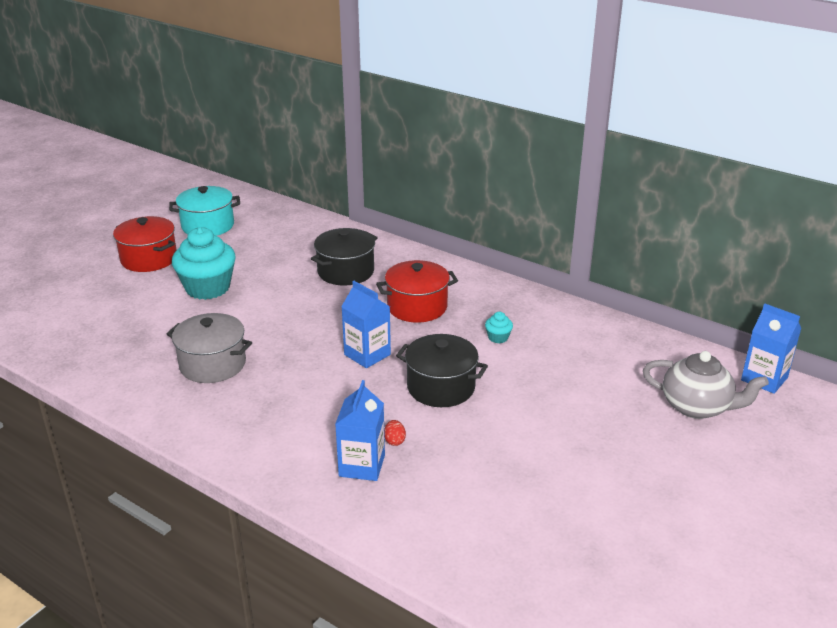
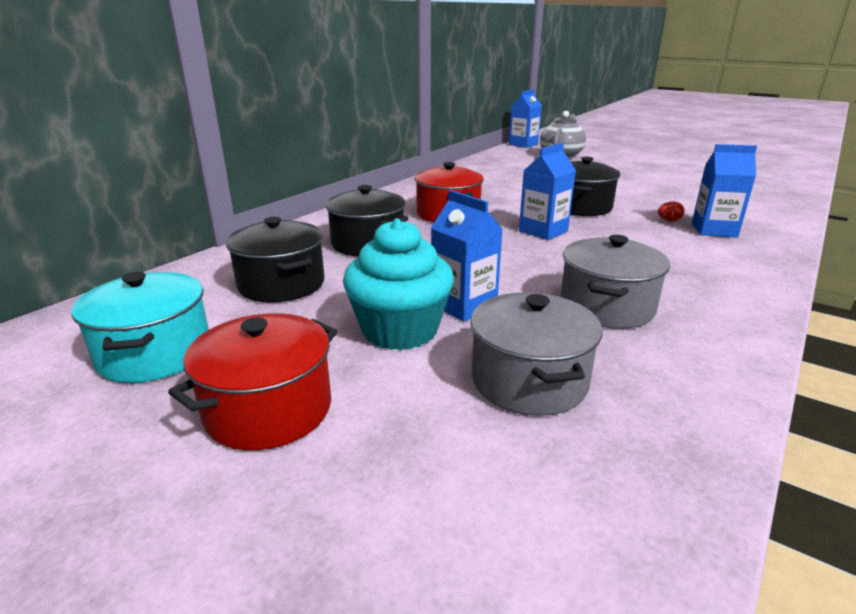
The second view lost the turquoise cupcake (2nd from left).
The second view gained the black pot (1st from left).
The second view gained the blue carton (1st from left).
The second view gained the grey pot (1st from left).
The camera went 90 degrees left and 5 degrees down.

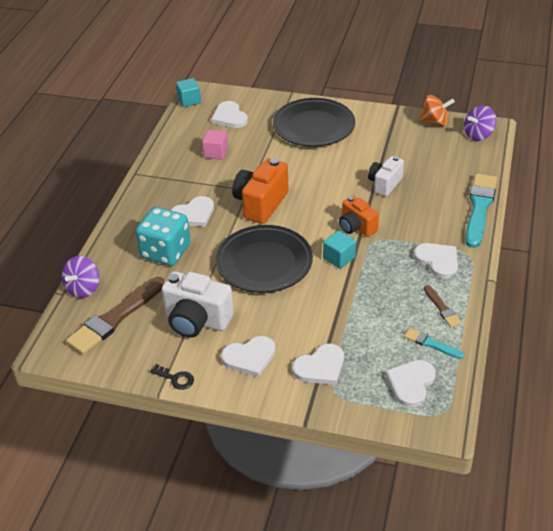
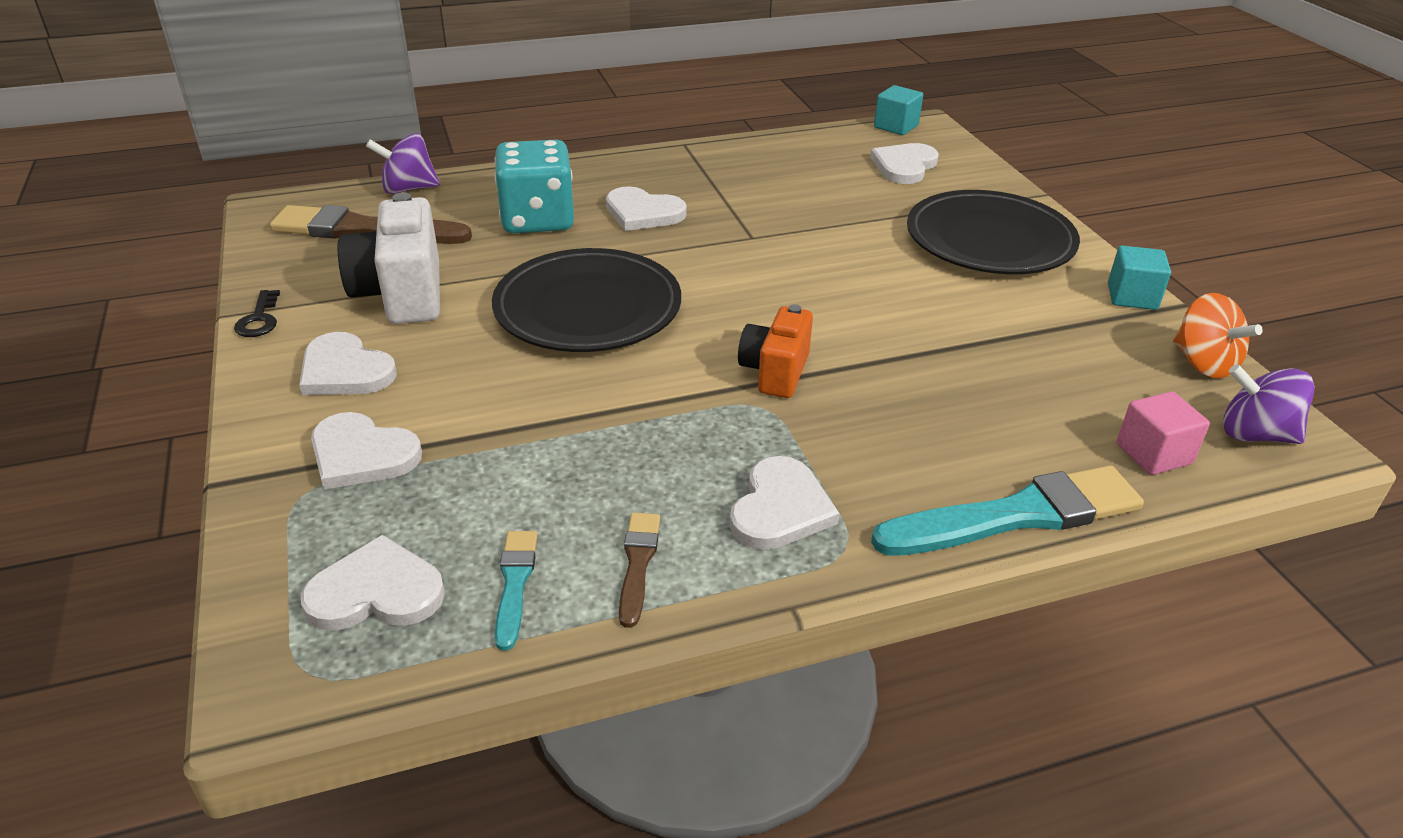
The pink cube ended up elsewhere.
The second view lost the orange camera (1st from left).
The turquoise cube (2nd from left) ended up elsewhere.
The second view lost the white camera (2nd from left).
The brown brush (2nd from left) ended up facing another way, 150 degrees clockwise from before.
The camera went 55 degrees right and 5 degrees down.

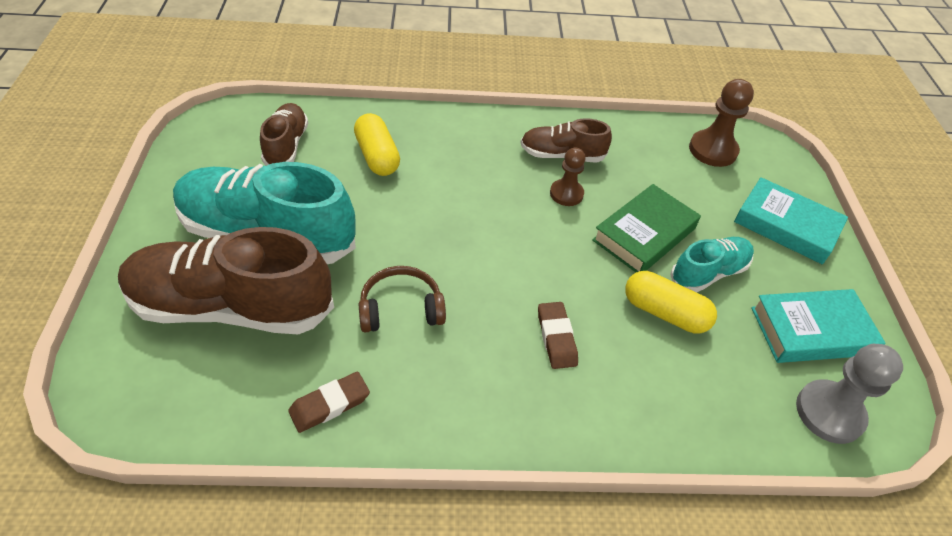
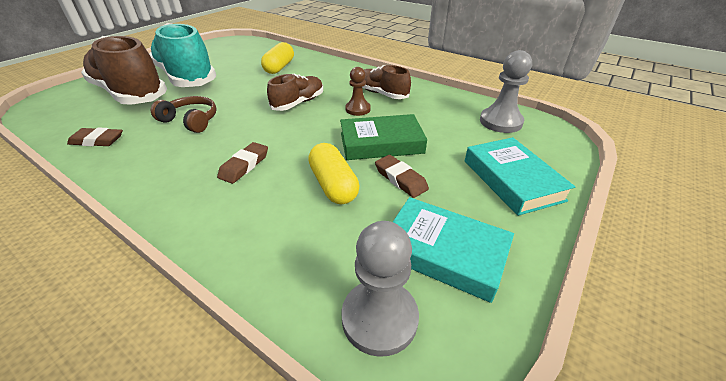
The brown shoe (2nd from left) ended up elsewhere.
Where the turquoise shoe (2nd from left) stood, the brown eraser (3rd from left) came to stand.
What was the brown pawn (2nd from left) turned into the grey pawn (2nd from left).
The camera went 40 degrees right and 10 degrees down.

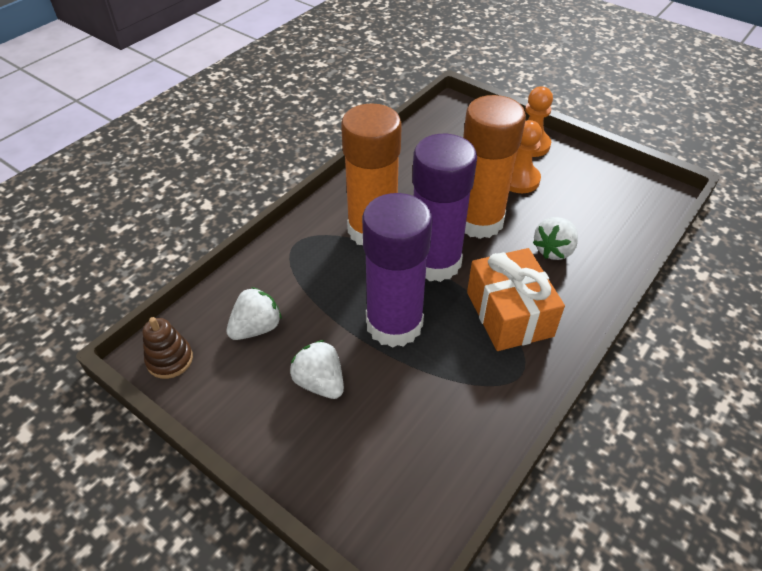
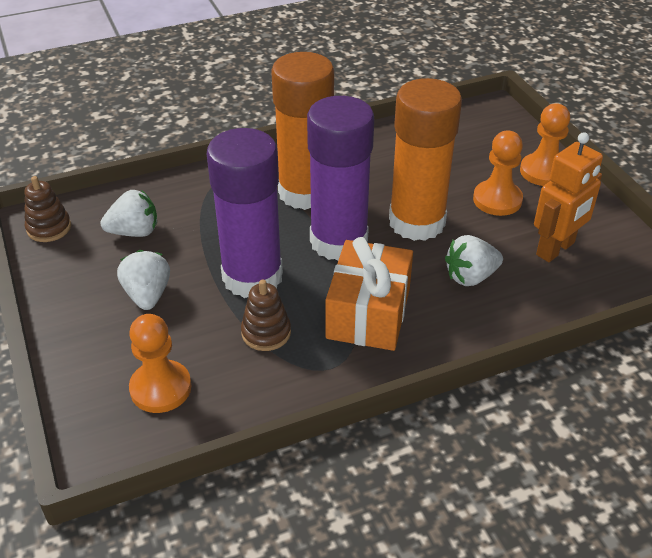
The second view gained the orange pawn (1st from left).
The second view gained the brown stacking toy (2nd from left).
The second view gained the orange robot.
The camera went 30 degrees right and 5 degrees down.

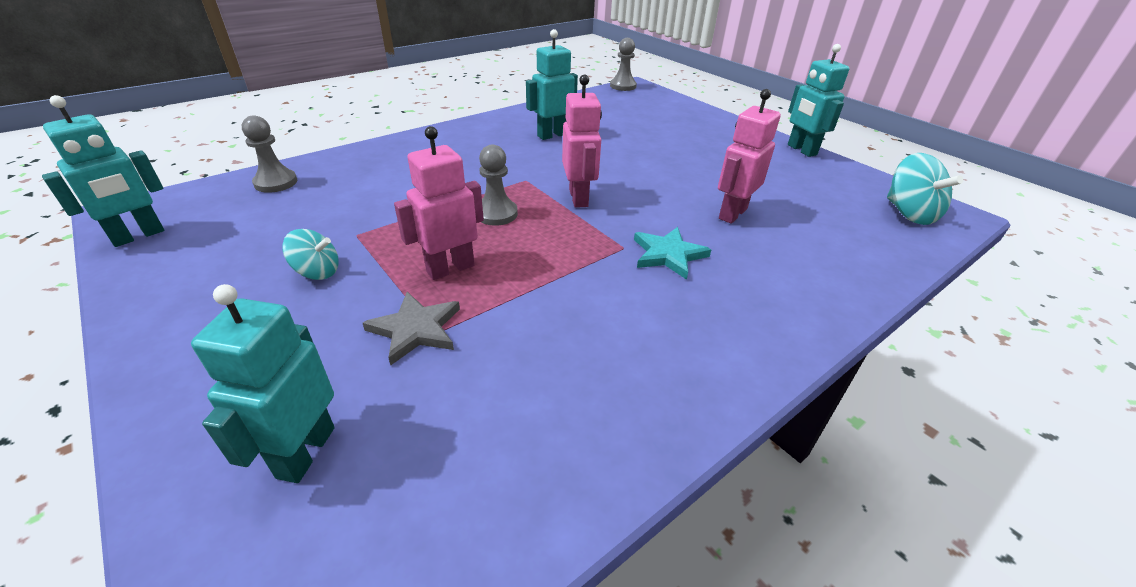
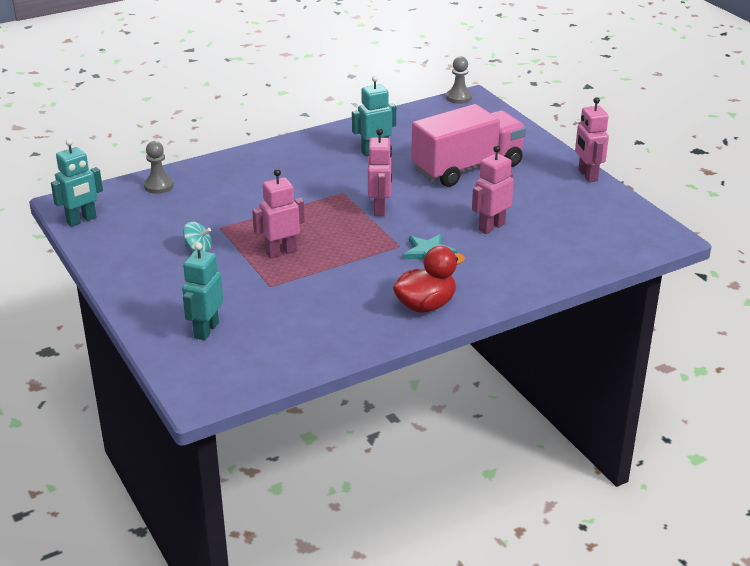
The second view lost the grey star.
The second view lost the grey pawn (2nd from left).
What was the turquoise robot (4th from left) turned into the pink robot (4th from left).
The second view lost the turquoise spinning top (2nd from left).
The second view gained the red duck.
The second view gained the pink truck.
The camera went 10 degrees right and 5 degrees down.

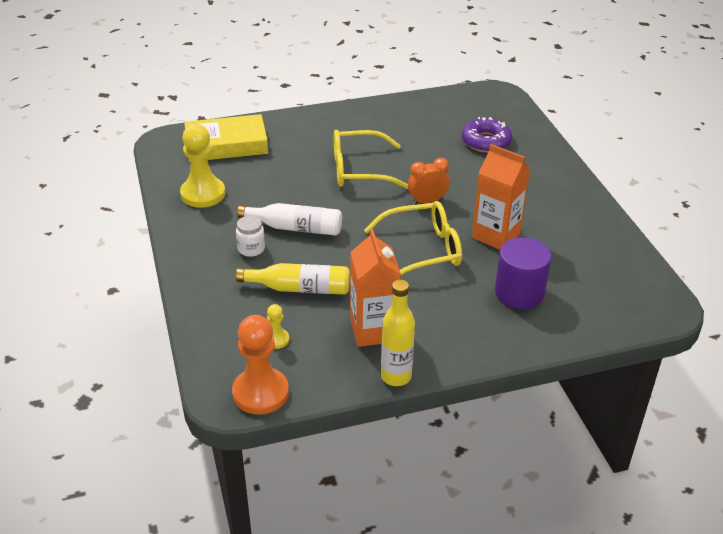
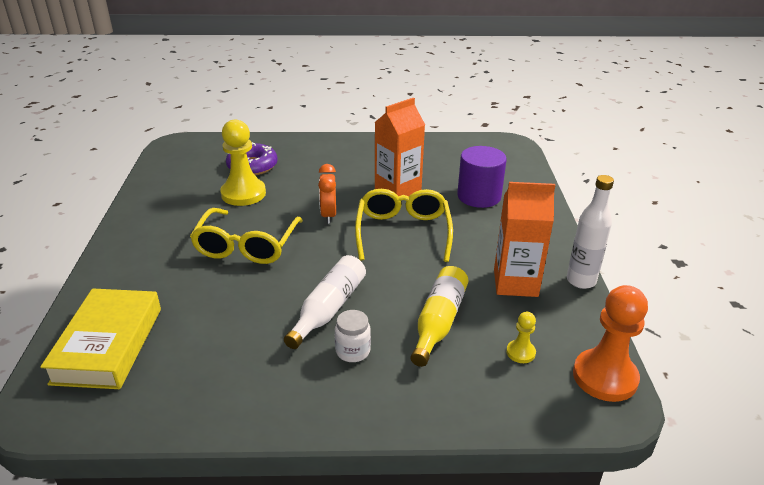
The yellow pawn (1st from left) ended up elsewhere.
What was the yellow bottle (2nd from left) turned into the white bottle (2nd from left).
The camera went 75 degrees left and 5 degrees down.

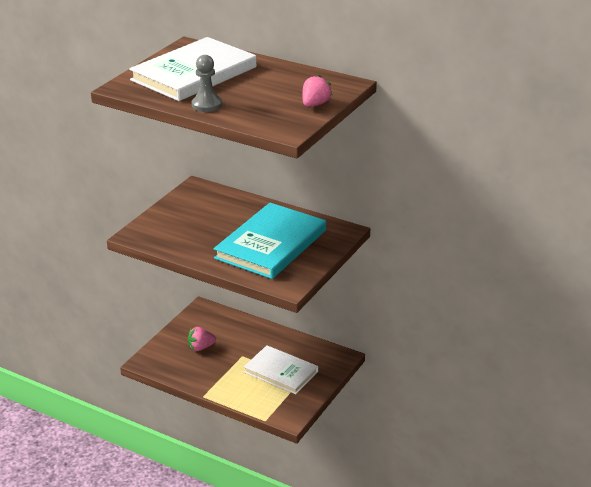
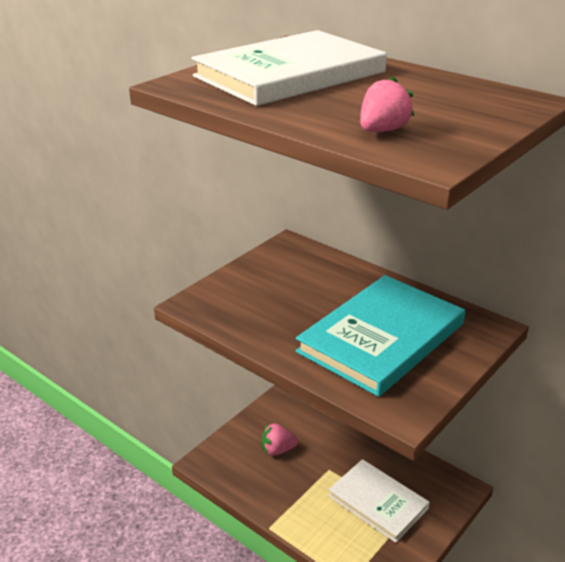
The second view lost the grey pawn.
The pink strawberry (2nd from left) ended up elsewhere.
The camera went 10 degrees right and 0 degrees up.

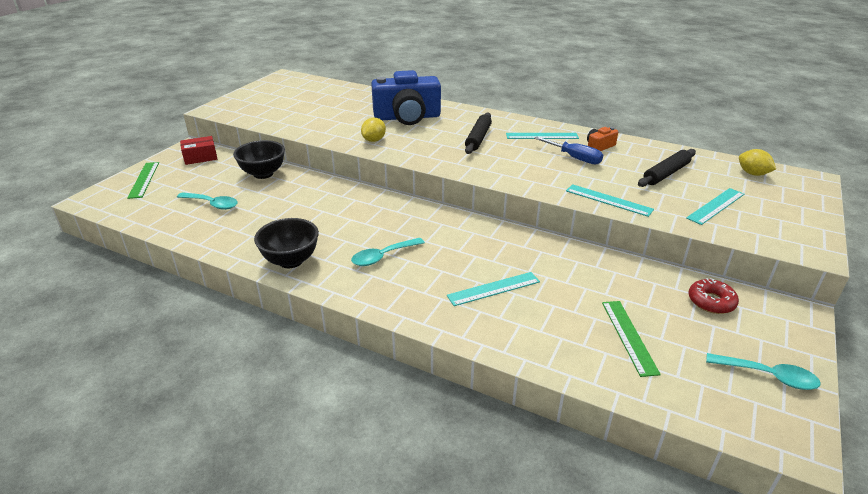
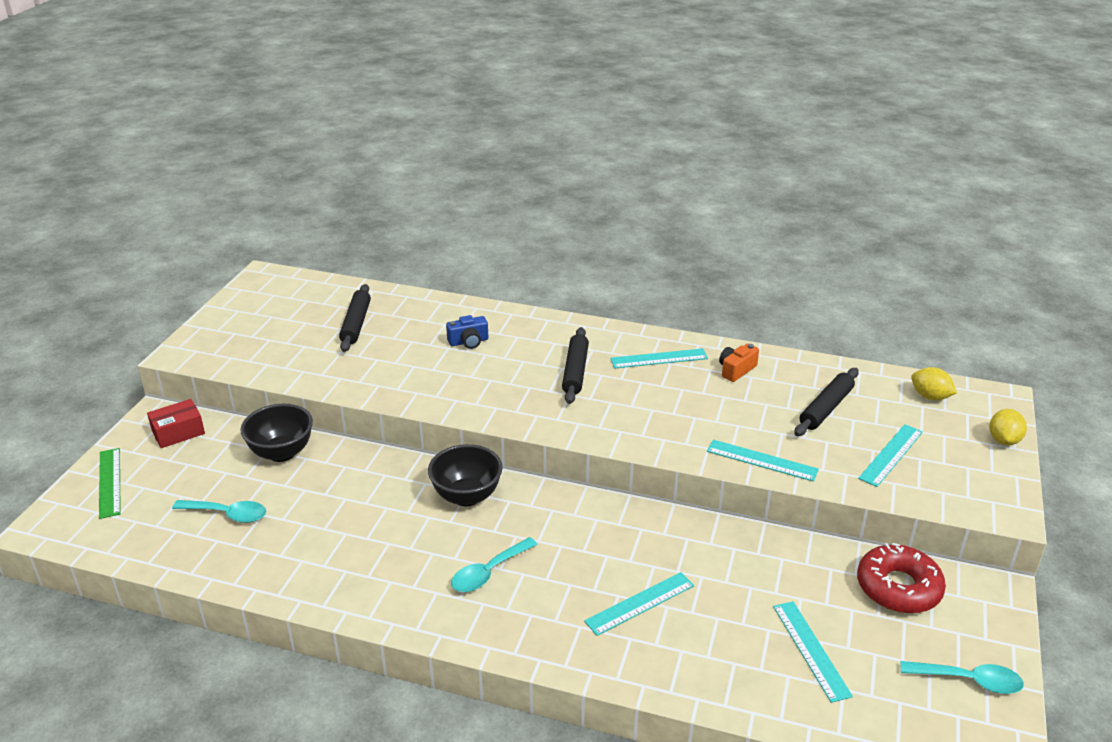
The black bowl (2nd from left) ended up elsewhere.
The yellow lemon (1st from left in the first image) ended up elsewhere.
The size of the blue camera changed by a factor of 0.43.
The second view lost the blue screwdriver.
What was the green ruler (2nd from left) turned into the turquoise ruler (4th from left).
The size of the red donut changed by a factor of 1.52.
The second view gained the black rolling pin (1st from left).
The camera went 10 degrees left and 0 degrees up.

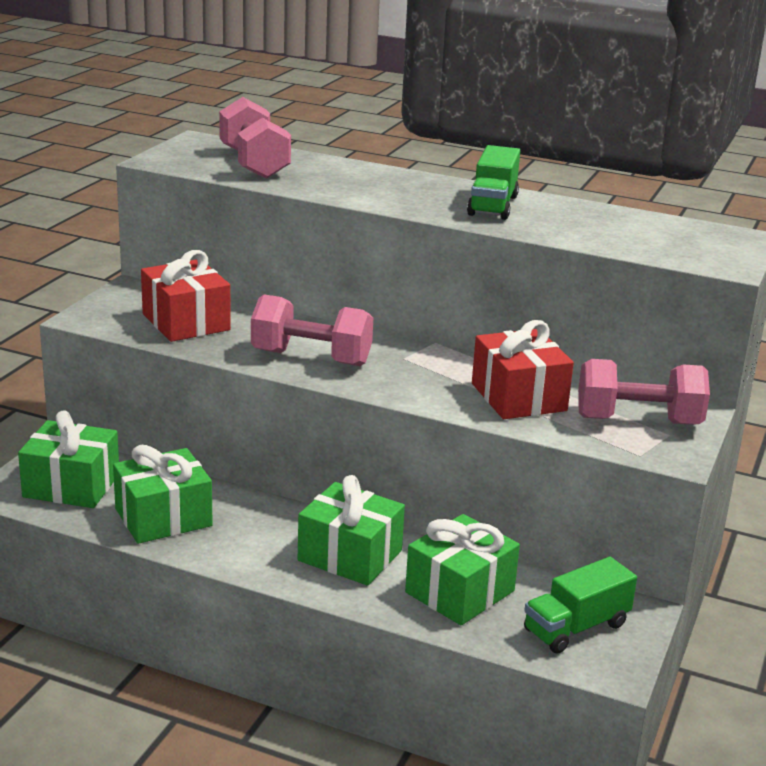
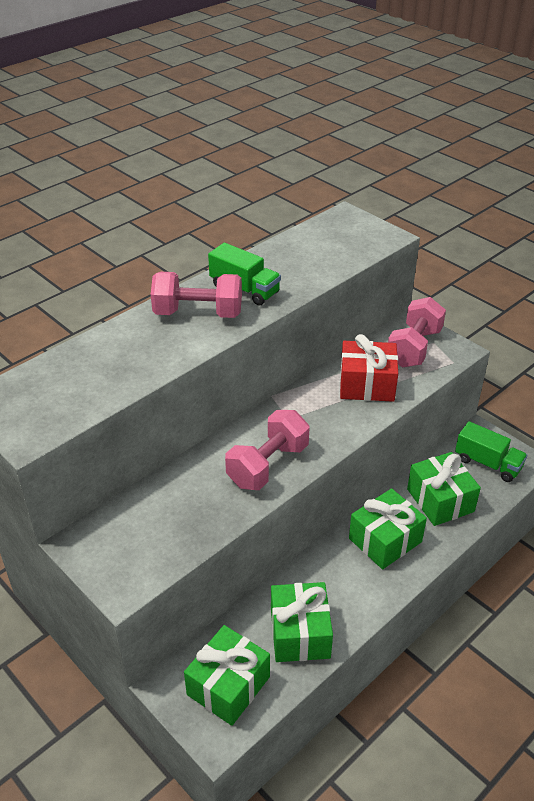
The second view lost the red gift (1st from left).
The pink dumbbell (1st from left) ended up elsewhere.
The green truck (2nd from left) ended up facing another way, 45 degrees counterclockwise from before.
The camera went 65 degrees left and 15 degrees up.

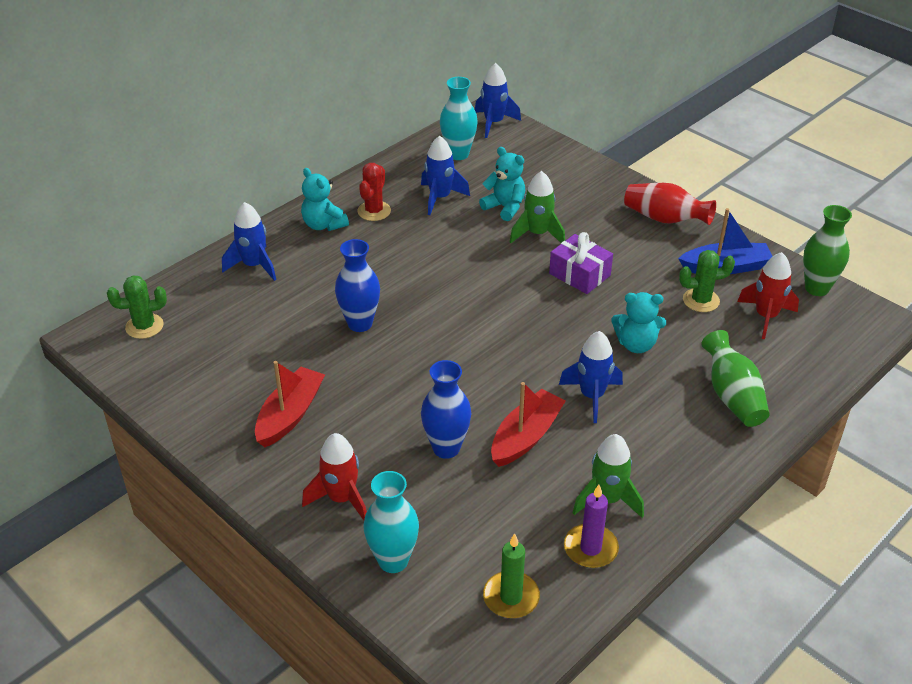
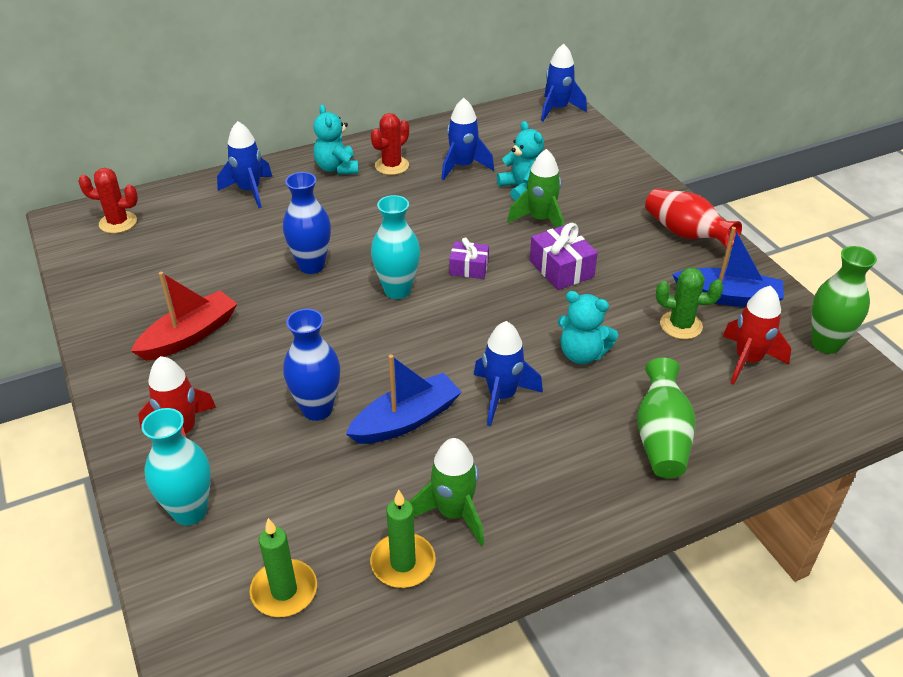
What was the green cactus (1st from left) turned into the red cactus (1st from left).
The turquoise vase (2nd from left) ended up elsewhere.
What was the red boat (2nd from left) turned into the blue boat (1st from left).
What was the purple candle turned into the green candle (2nd from left).
The second view gained the purple gift (1st from left).
The camera went 20 degrees right and 0 degrees up.

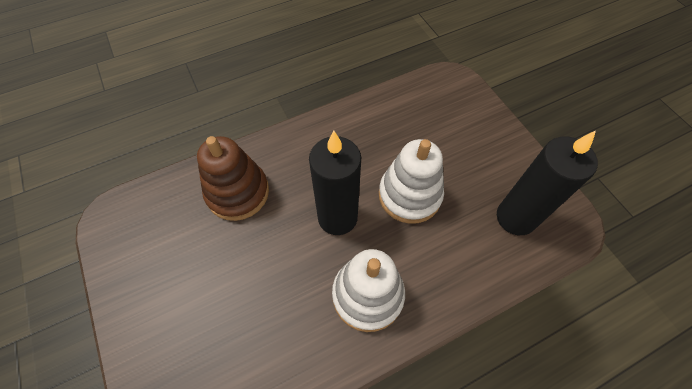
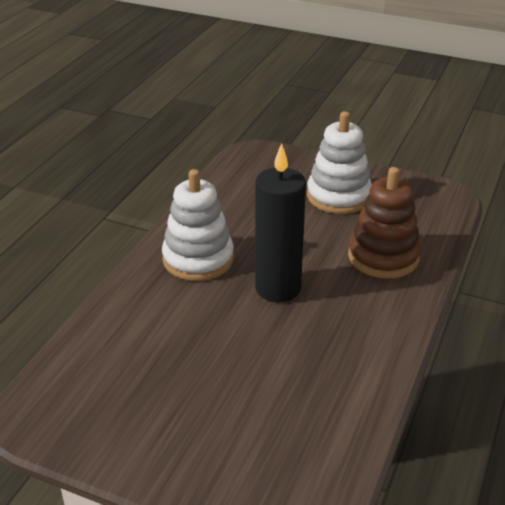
The white stacking toy (2nd from left) ended up elsewhere.
The second view lost the black candle (2nd from left).
The camera went 140 degrees right and 25 degrees down.

